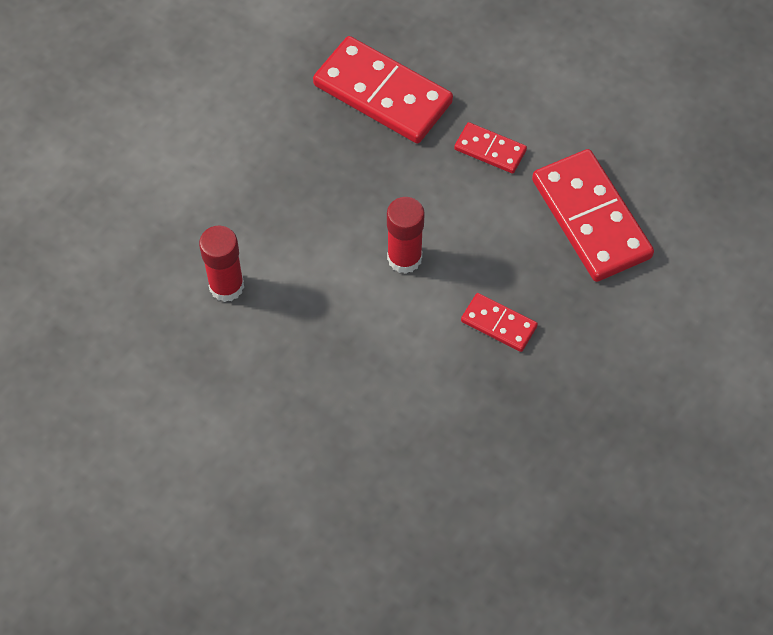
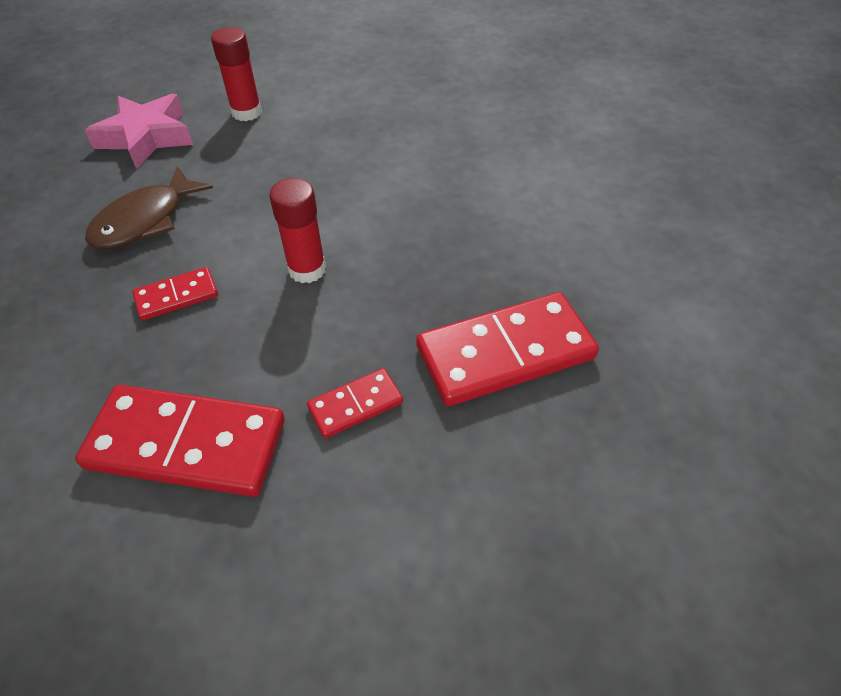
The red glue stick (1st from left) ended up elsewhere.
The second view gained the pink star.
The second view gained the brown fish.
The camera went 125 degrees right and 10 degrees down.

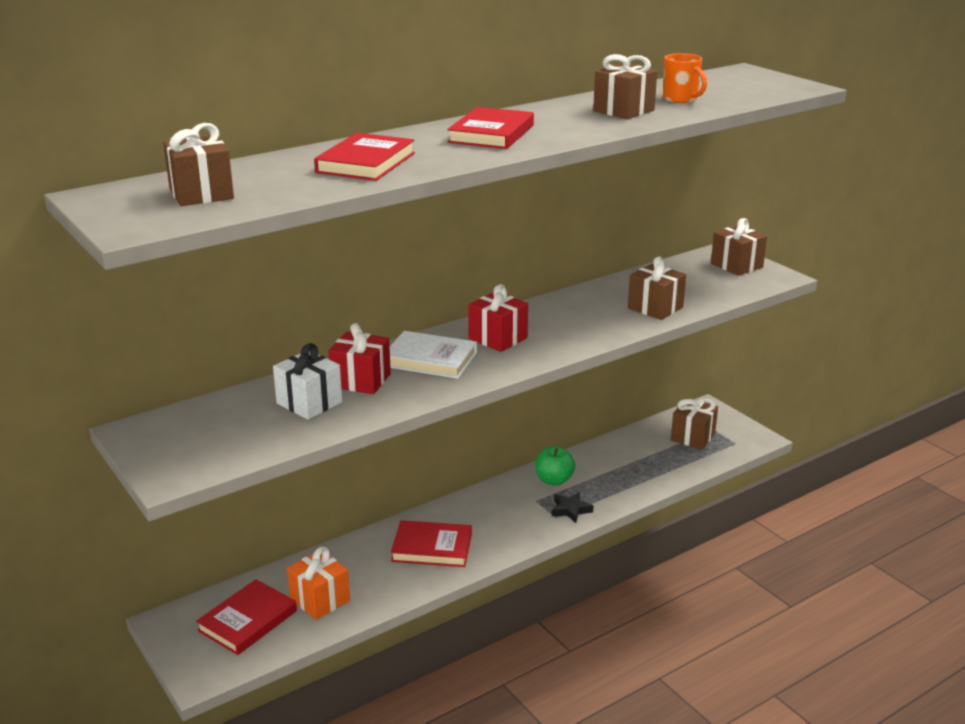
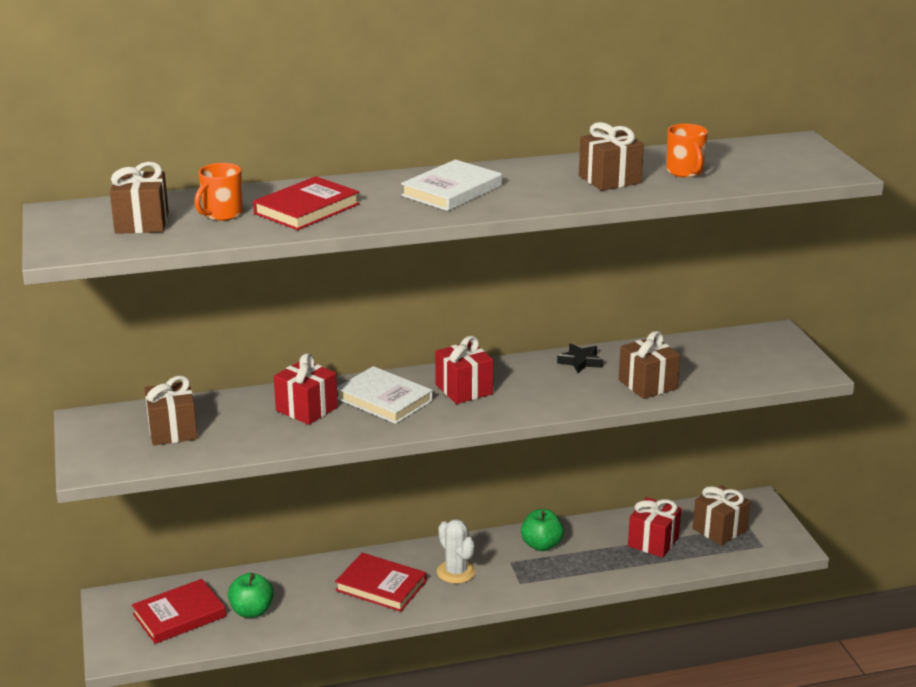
The second view lost the white gift.
Where the orange gift stood, the green apple (1st from left) came to stand.
What was the red book (4th from left) turned into the white book (2nd from left).
The black star ended up elsewhere.
The brown gift (5th from left in the first image) ended up elsewhere.
The second view gained the orange mug (1st from left).
The second view gained the white cactus.
The second view gained the red gift (3rd from left).
The camera went 20 degrees right and 0 degrees up.

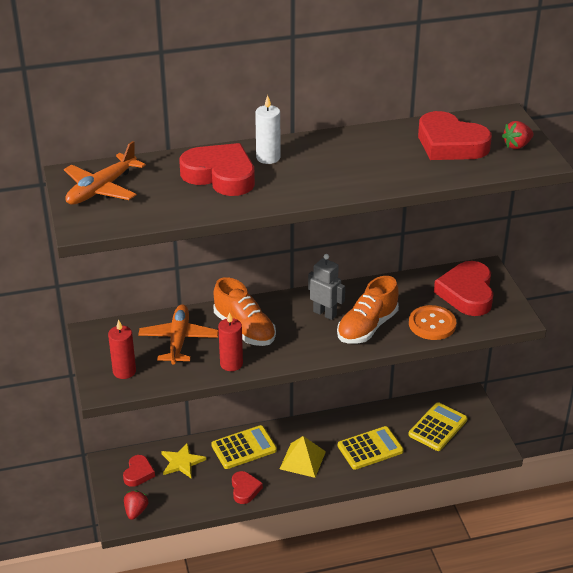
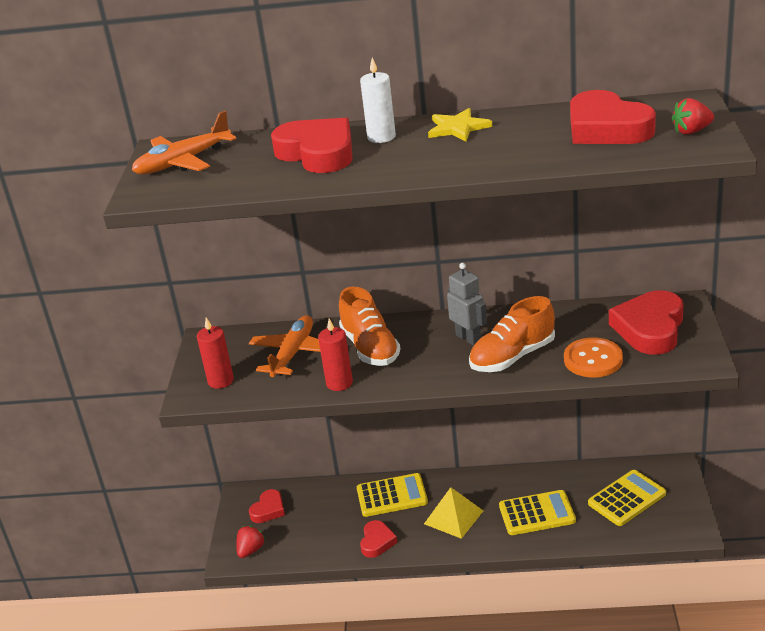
The yellow star ended up elsewhere.
The camera went 20 degrees right and 5 degrees down.

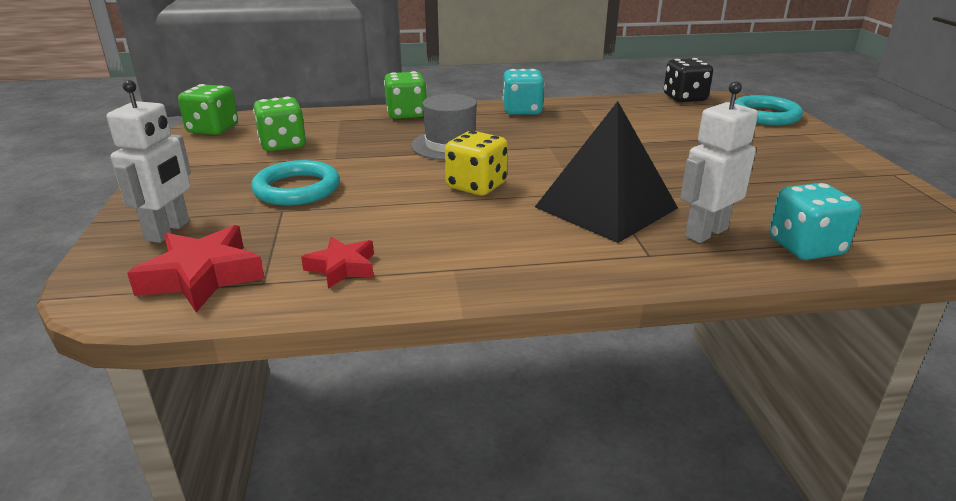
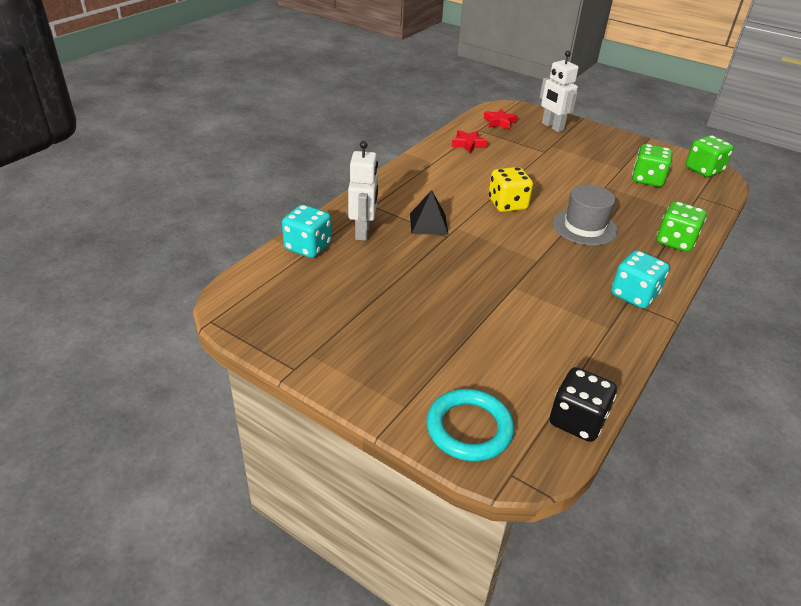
The size of the red star (1st from left in the first image) changed by a factor of 0.62.
The second view lost the turquoise ring (1st from left).
The size of the black pyramid changed by a factor of 0.53.
The camera went 130 degrees right and 10 degrees up.

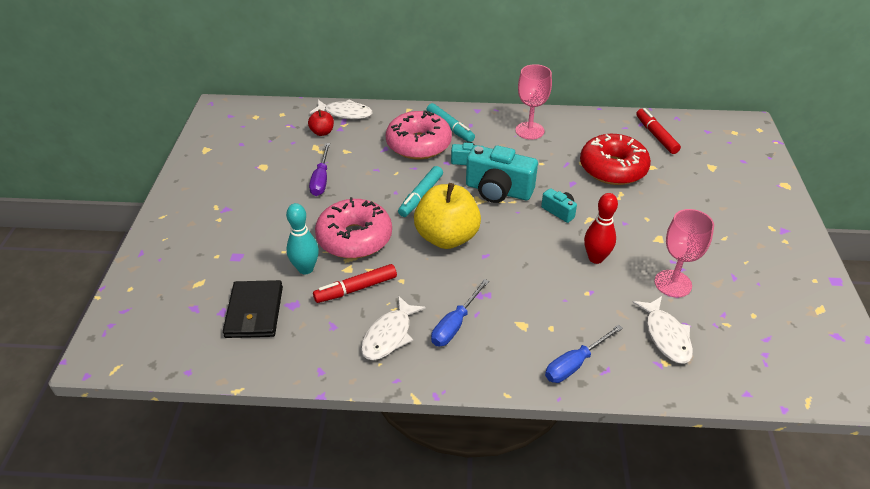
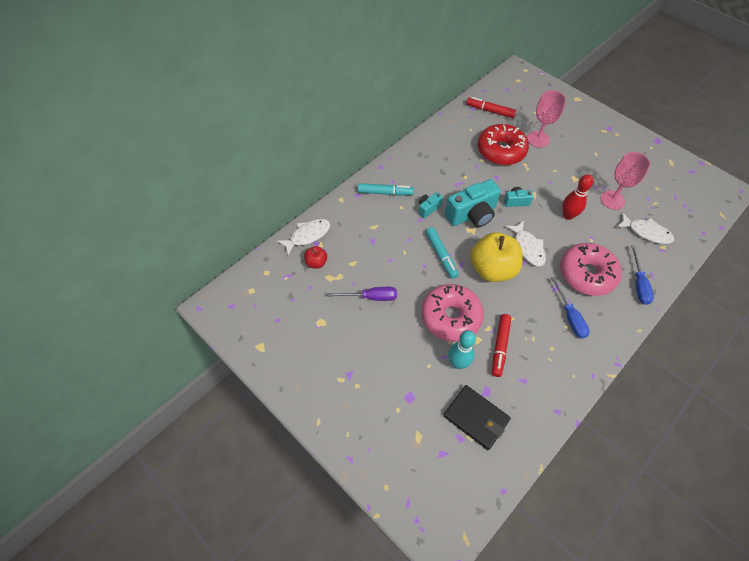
The purple screwdriver ended up facing another way, 45 degrees counterclockwise from before.
The white fish (2nd from left) ended up elsewhere.
The pink donut (2nd from left) ended up elsewhere.
The pink goblet (1st from left) ended up elsewhere.
The camera went 50 degrees left and 15 degrees up.

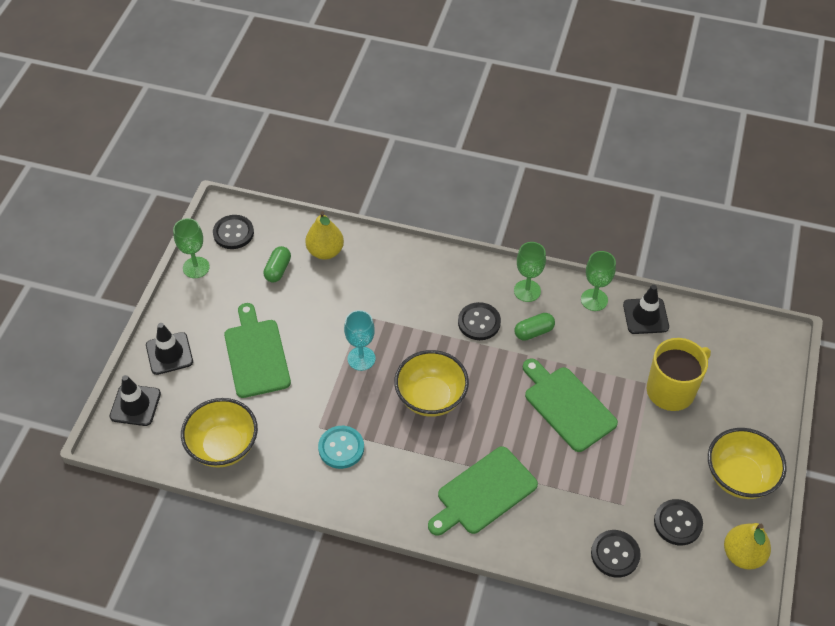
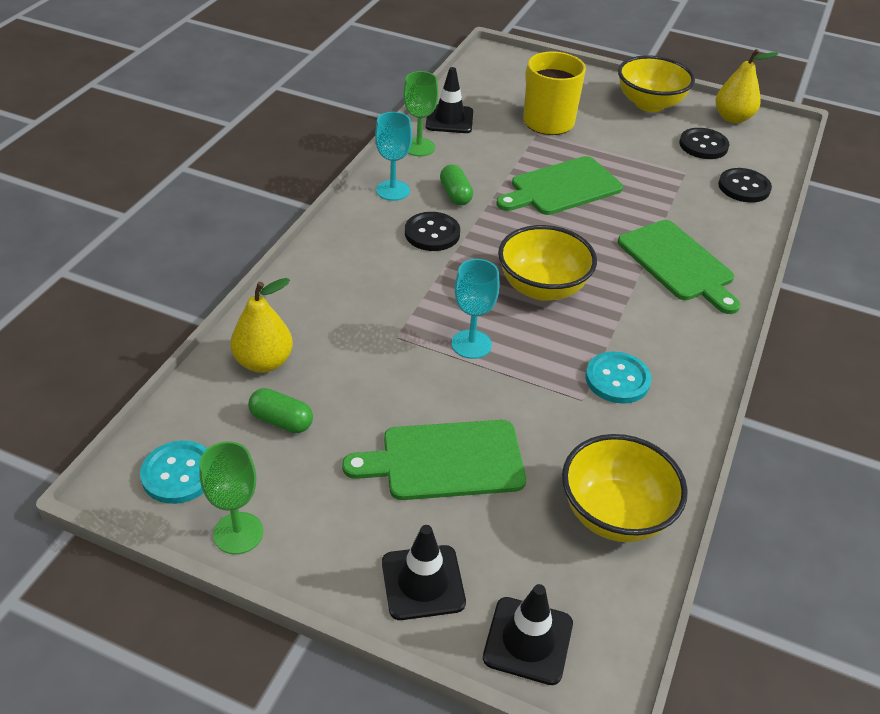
What was the black button (1st from left) turned into the turquoise button (1st from left).
What was the green goblet (2nd from left) turned into the turquoise goblet (1st from left).
The camera went 85 degrees left and 10 degrees down.

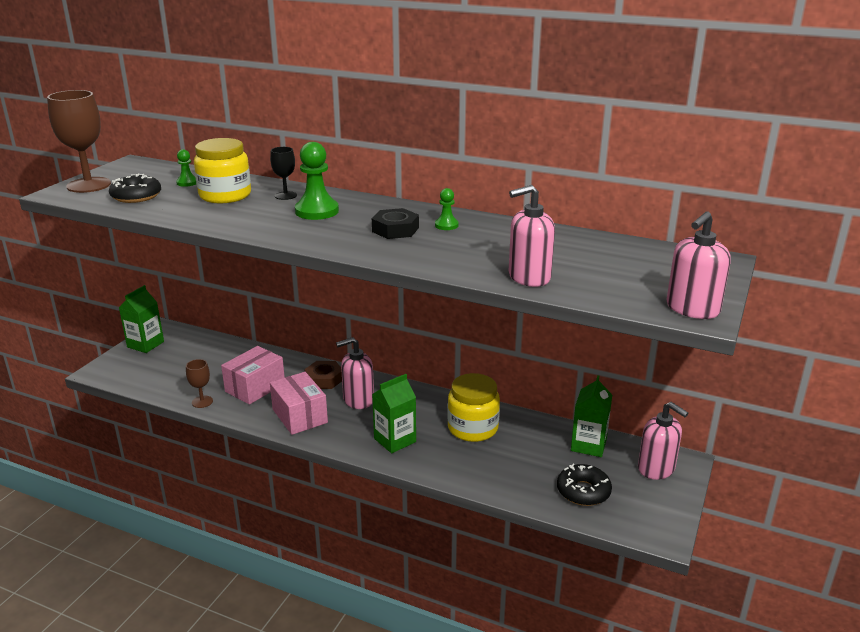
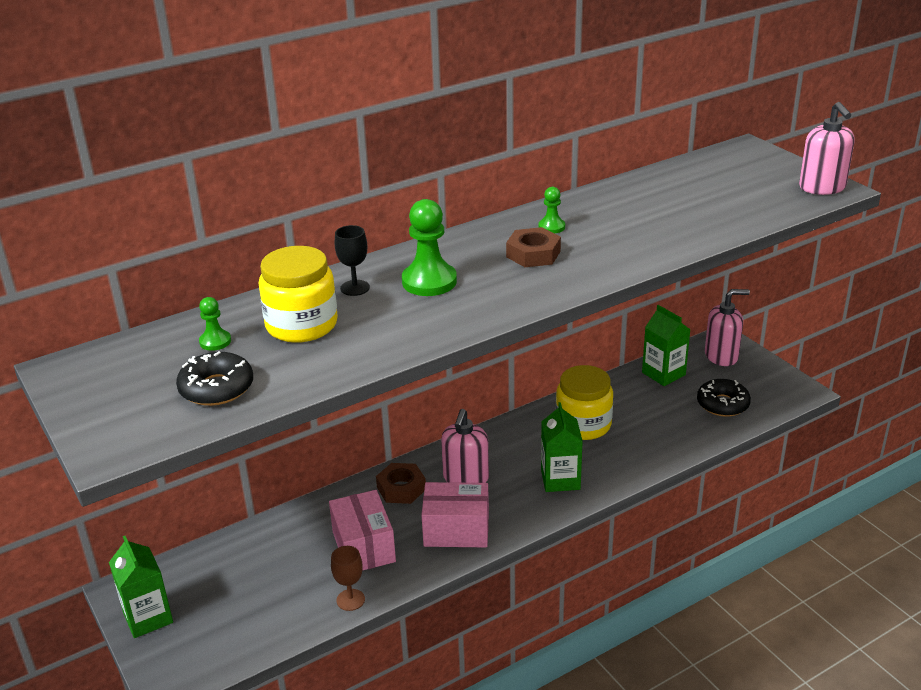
The second view lost the brown goblet (1st from left).
What was the black nut turned into the brown nut (2nd from left).
The second view lost the pink soap dispenser (2nd from left).
The camera went 55 degrees left and 5 degrees up.

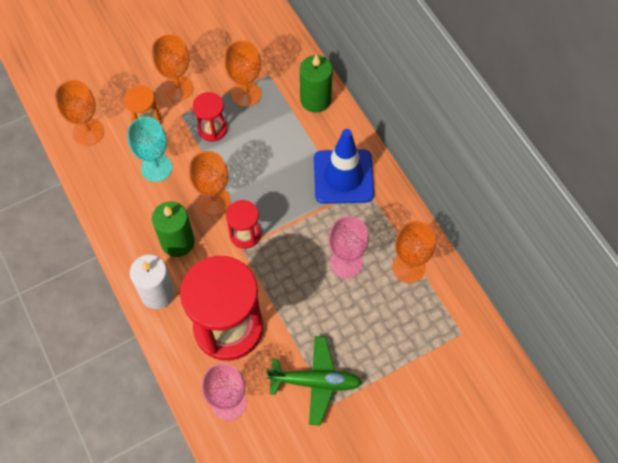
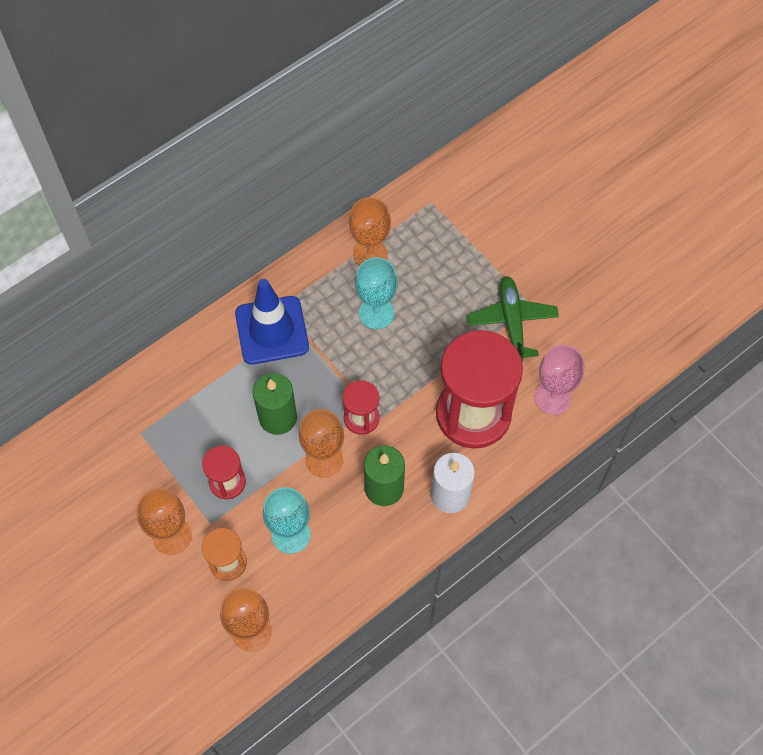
The second view lost the orange goblet (4th from left).
The green candle (2nd from left in the first image) ended up elsewhere.
What was the pink goblet (2nd from left) turned into the turquoise goblet (2nd from left).
The camera went 100 degrees left and 0 degrees up.

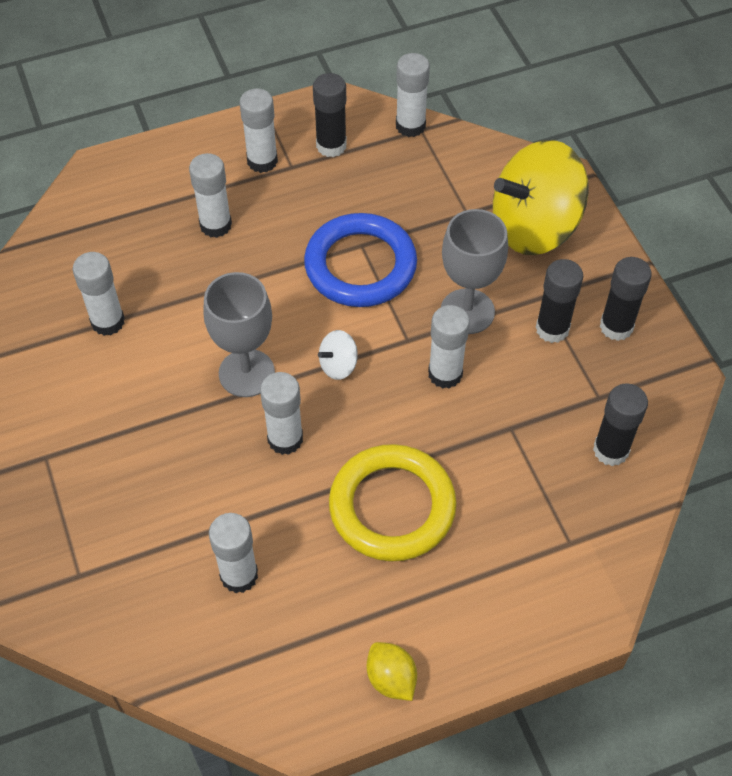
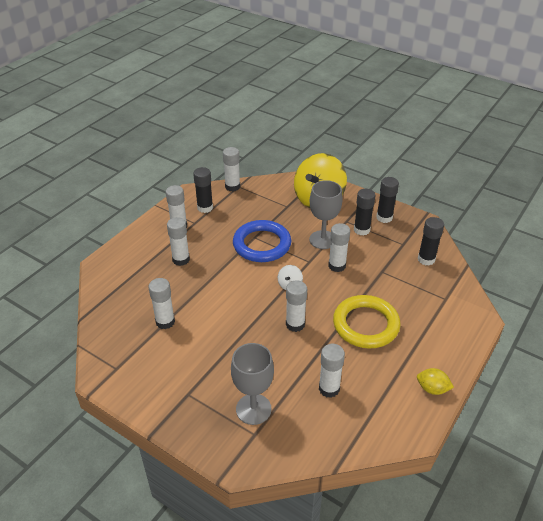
The grey goblet (1st from left) ended up elsewhere.
The camera went 35 degrees left and 15 degrees down.

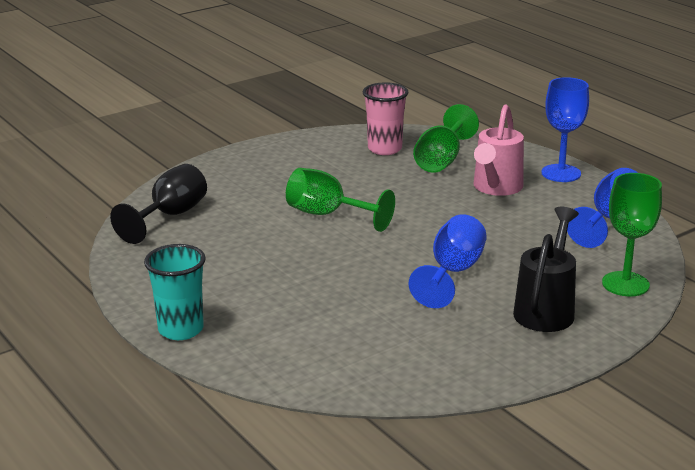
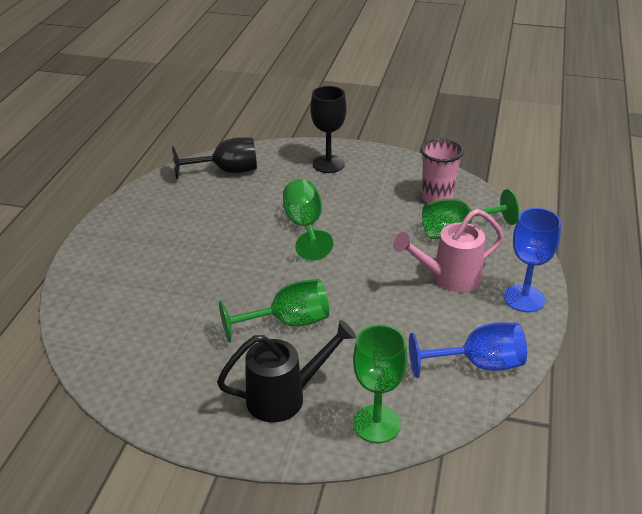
The second view lost the turquoise cup.
What was the blue goblet (1st from left) turned into the green goblet (1st from left).
The second view gained the black goblet (2nd from left).
The camera went 50 degrees right and 10 degrees up.

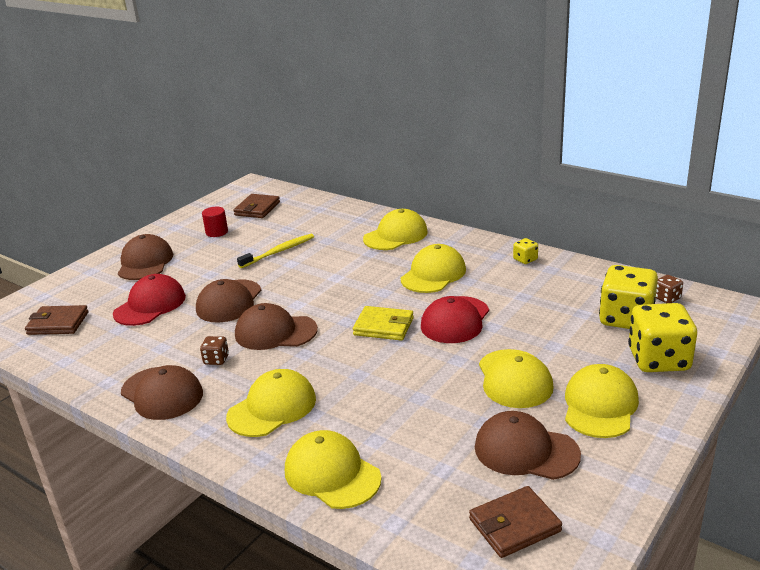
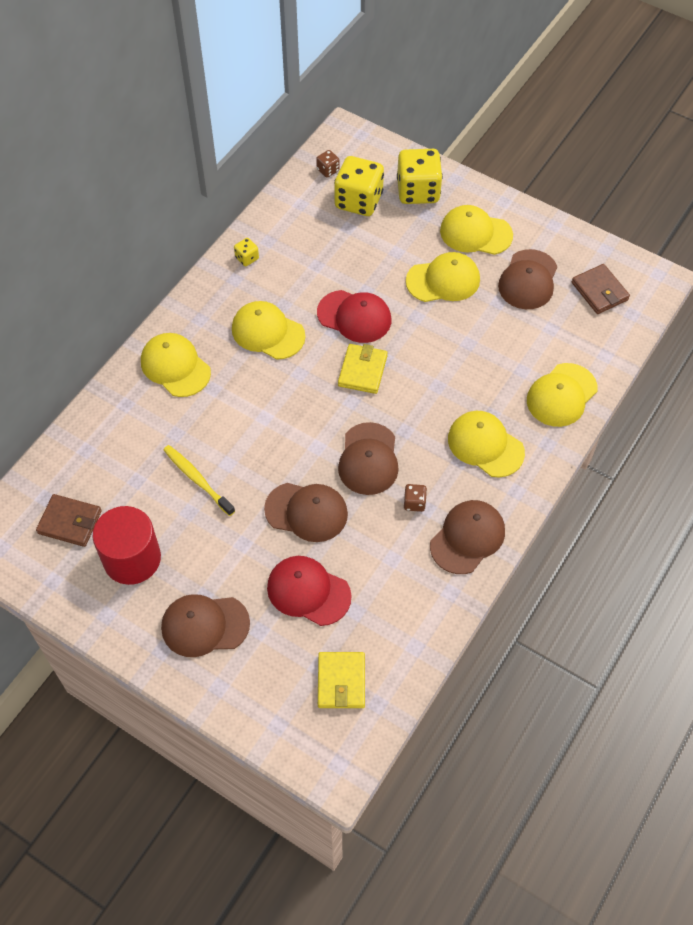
What was the brown wallet (1st from left) turned into the yellow wallet (1st from left).
The size of the red cylinder changed by a factor of 2.00.
The camera went 95 degrees left and 30 degrees up.

